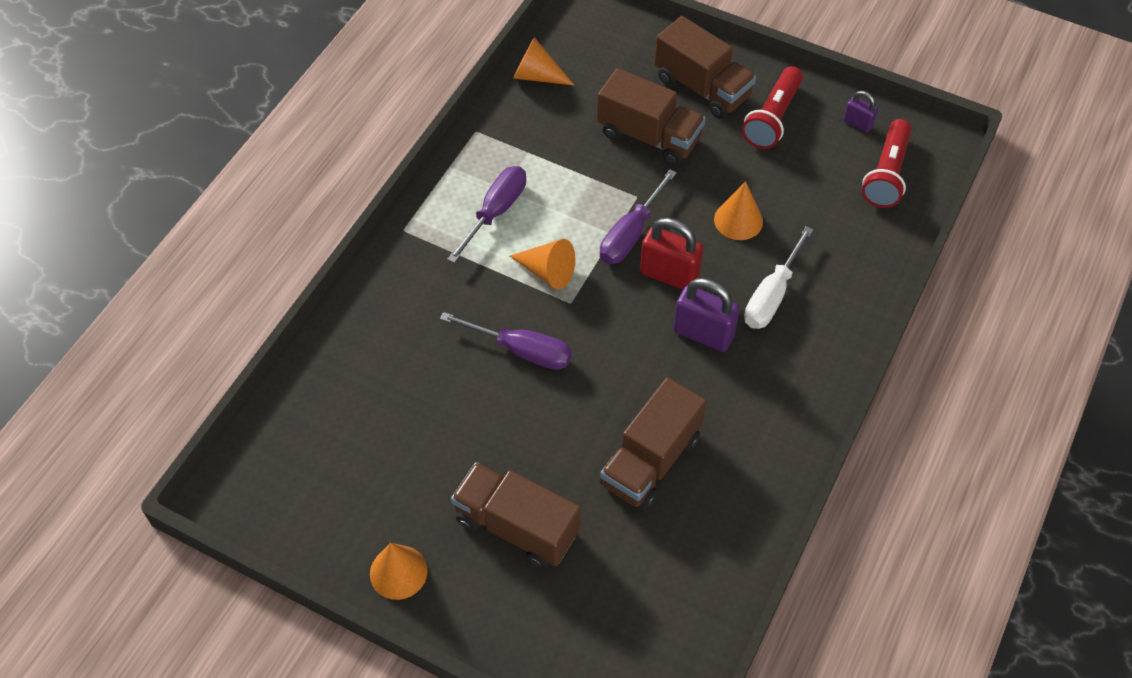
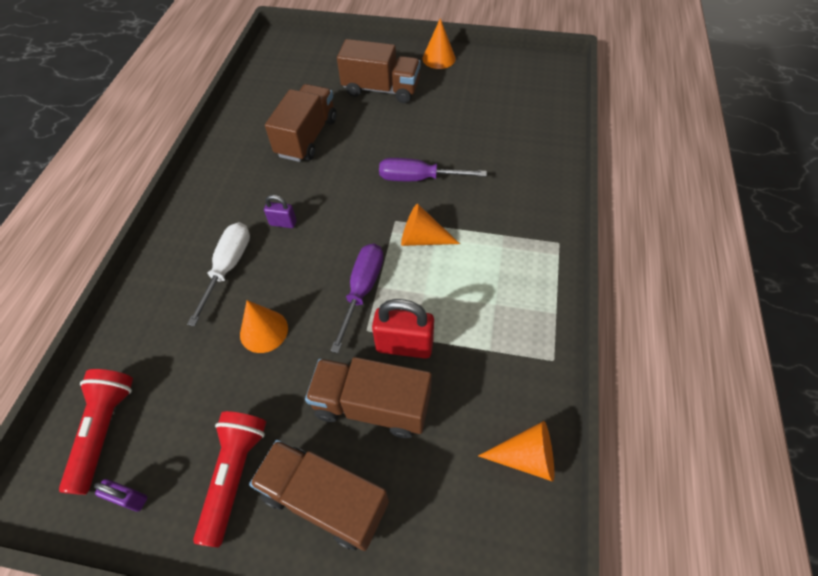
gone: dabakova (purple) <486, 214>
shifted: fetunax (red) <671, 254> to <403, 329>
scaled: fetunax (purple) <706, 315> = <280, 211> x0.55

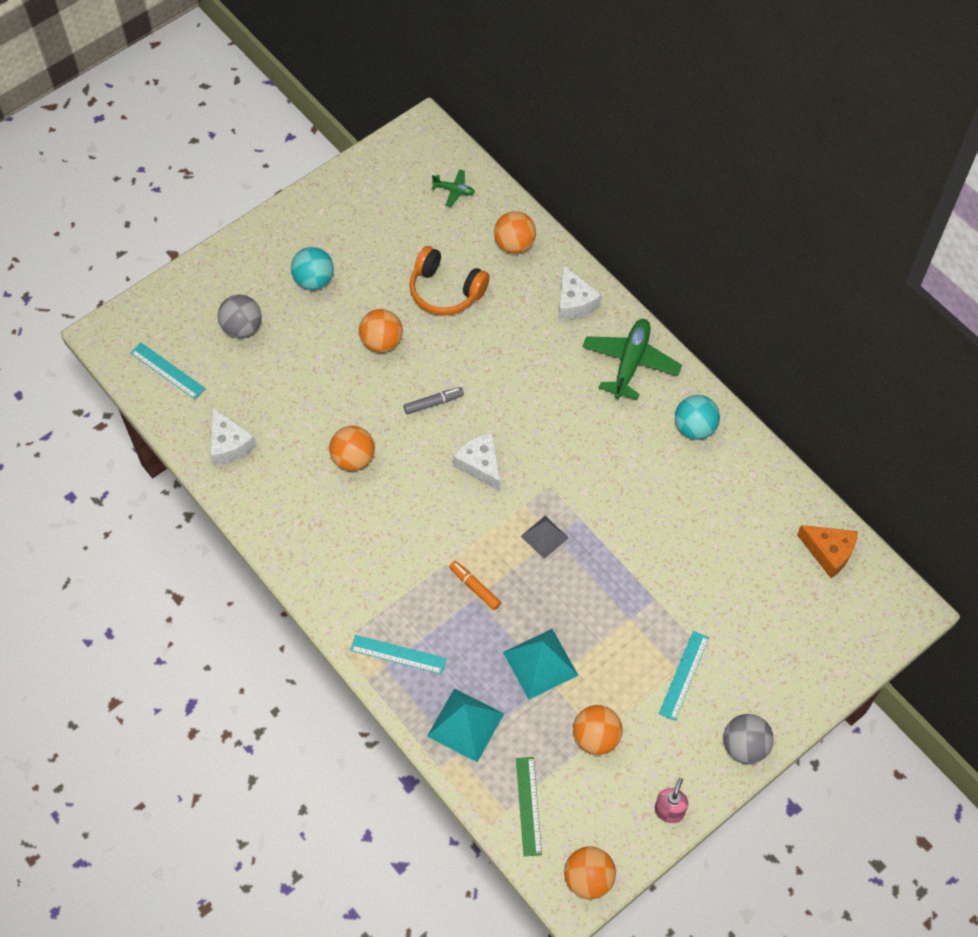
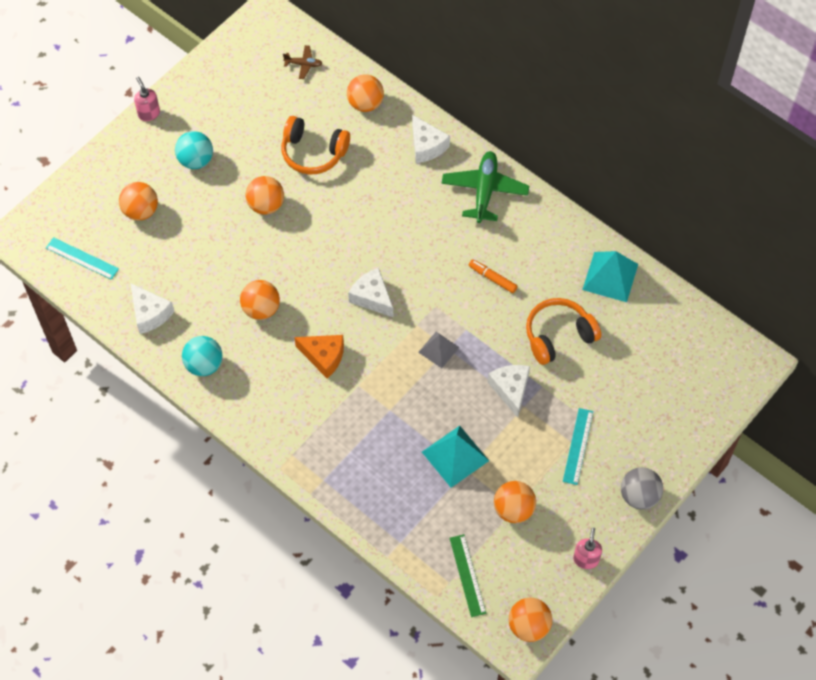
gone: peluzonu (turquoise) <398, 654>; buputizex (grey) <434, 400>
new: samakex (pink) <147, 99>; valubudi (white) <509, 391>; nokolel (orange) <563, 331>
shifted: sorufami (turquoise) <465, 725> to <610, 276>; buputizex (orange) <475, 585> to <493, 276>; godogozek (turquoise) <697, 417> to <202, 356>; valubudi (orange) <827, 551> to <319, 357>
repainted: godogozek (grey) <240, 316> to godogozek (orange) <138, 201>; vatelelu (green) <453, 188> to vatelelu (brown) <303, 62>

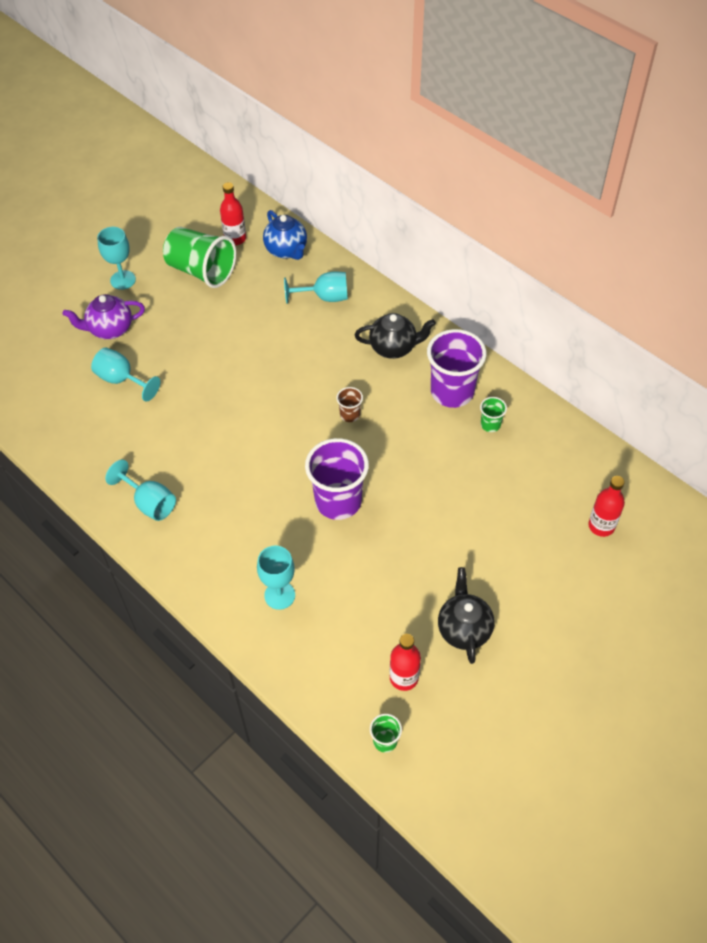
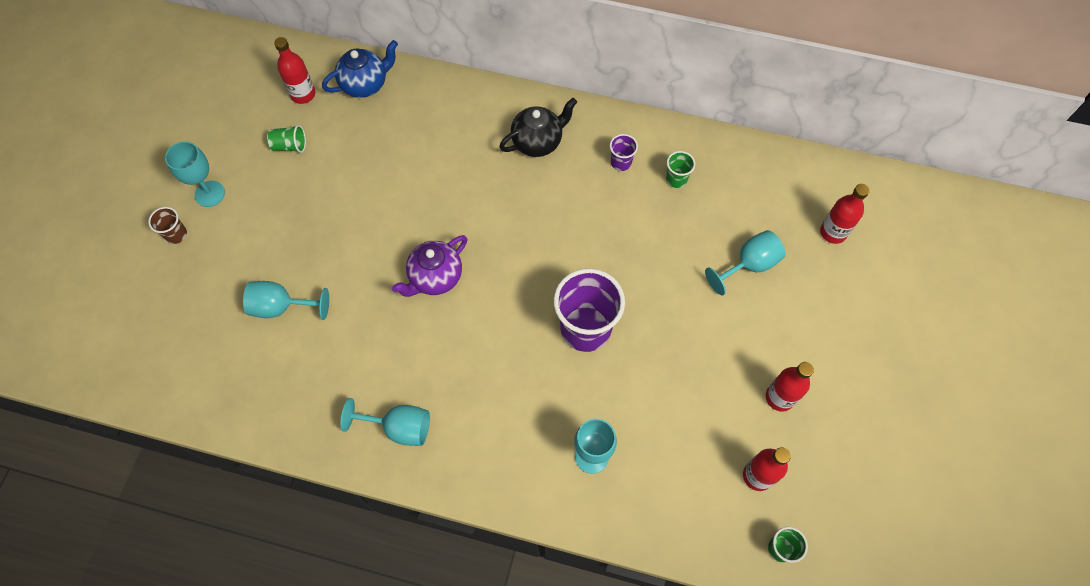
shifted: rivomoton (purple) <104, 316> to <429, 266>; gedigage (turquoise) <316, 287> to <745, 262>; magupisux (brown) <349, 404> to <167, 225>
swapped: rivomoton (black) <466, 615> to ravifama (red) <790, 387>
rotated: rivomoton (blue) <285, 235> = <360, 69> 60 degrees counterclockwise
scaled: magupisux (green) <199, 257> = <286, 139> x0.45; magupisux (purple) <456, 368> = <624, 152> x0.45

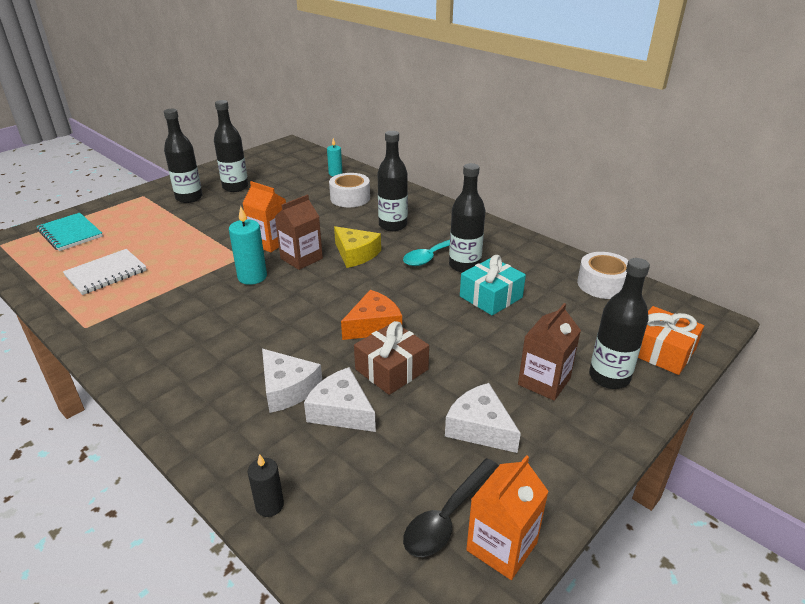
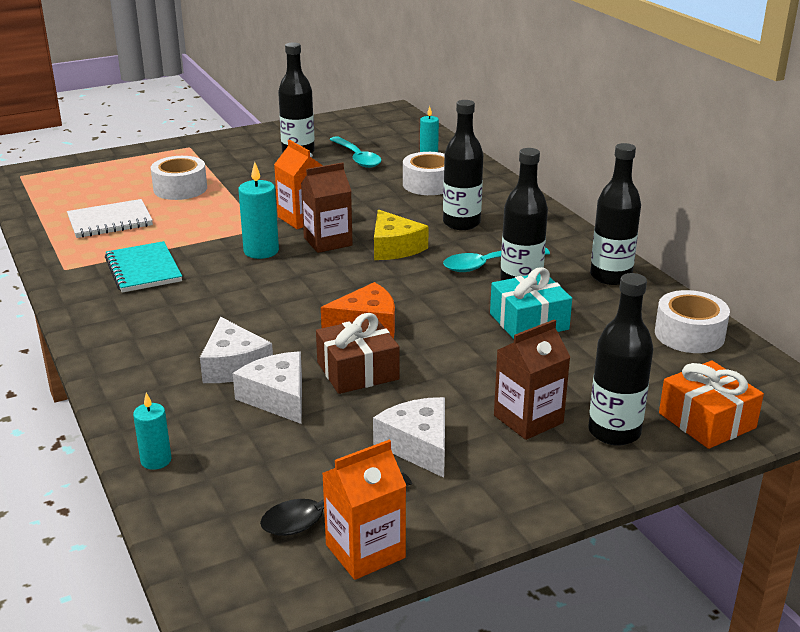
new: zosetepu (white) <179, 178>; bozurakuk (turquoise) <355, 152>
shifted: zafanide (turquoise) <70, 232> to <143, 267>; ravifama (black) <183, 156> to <615, 214>
repainted: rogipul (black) <266, 485> to rogipul (turquoise) <152, 431>

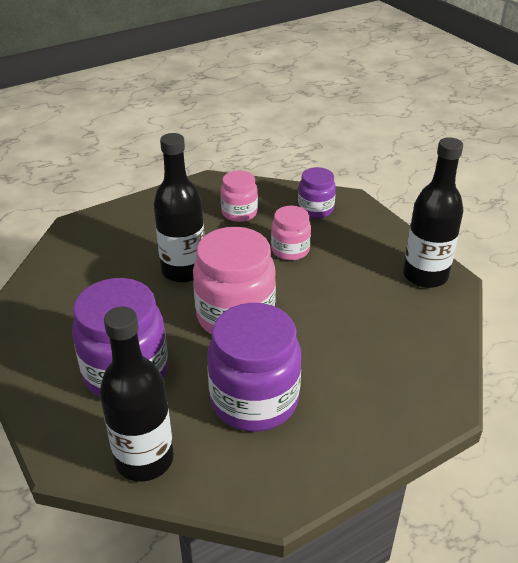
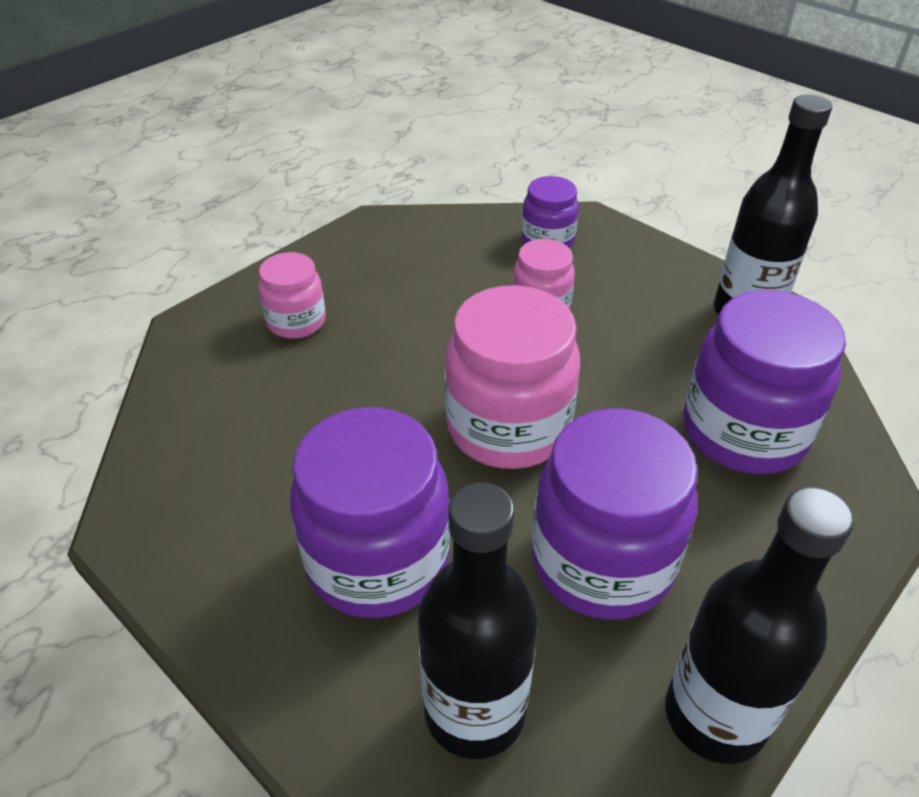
new: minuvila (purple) <764, 382>
shifted: ravifama (black) <179, 208> to <759, 625>; minuvila (pink) <239, 196> to <292, 295>

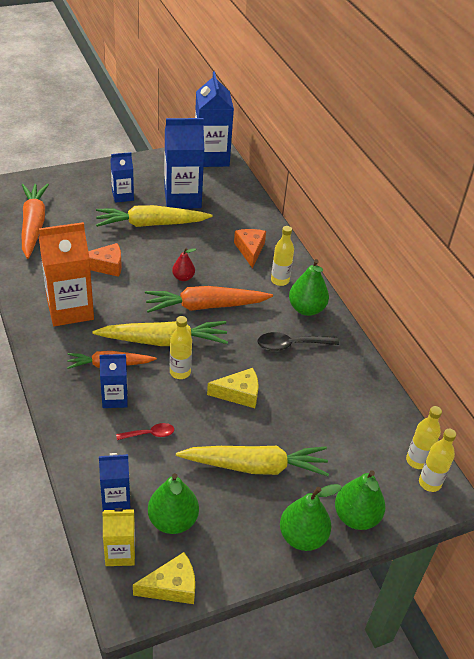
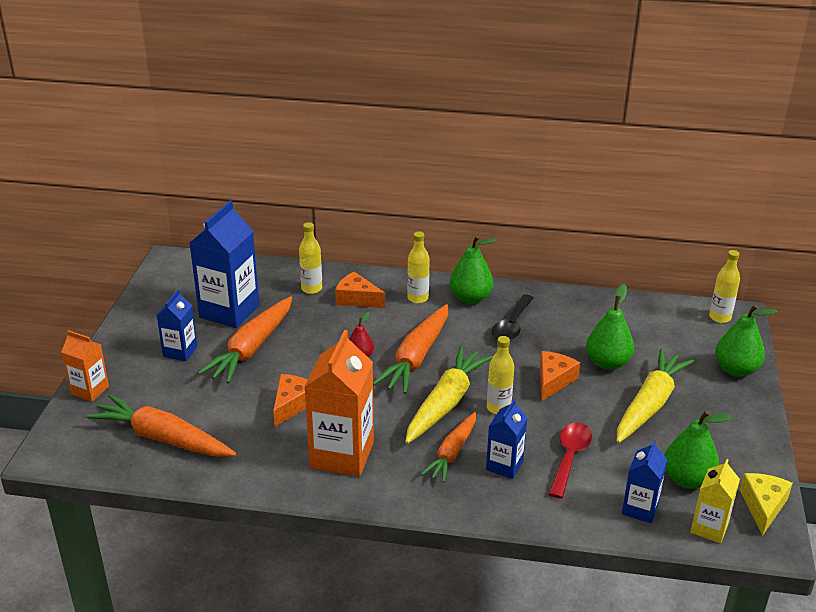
gone: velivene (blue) <214, 119>
new: velivene (orange) <85, 366>
shifted: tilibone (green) <311, 517> to <610, 327>; ravifama (yellow) <424, 437> to <310, 258>
repainted: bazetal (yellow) <154, 216> to bazetal (orange) <245, 339>; valubudi (yellow) <233, 388> to valubudi (orange) <560, 376>
scaled: bozurakuk (red) <145, 431> = <570, 460> x1.61

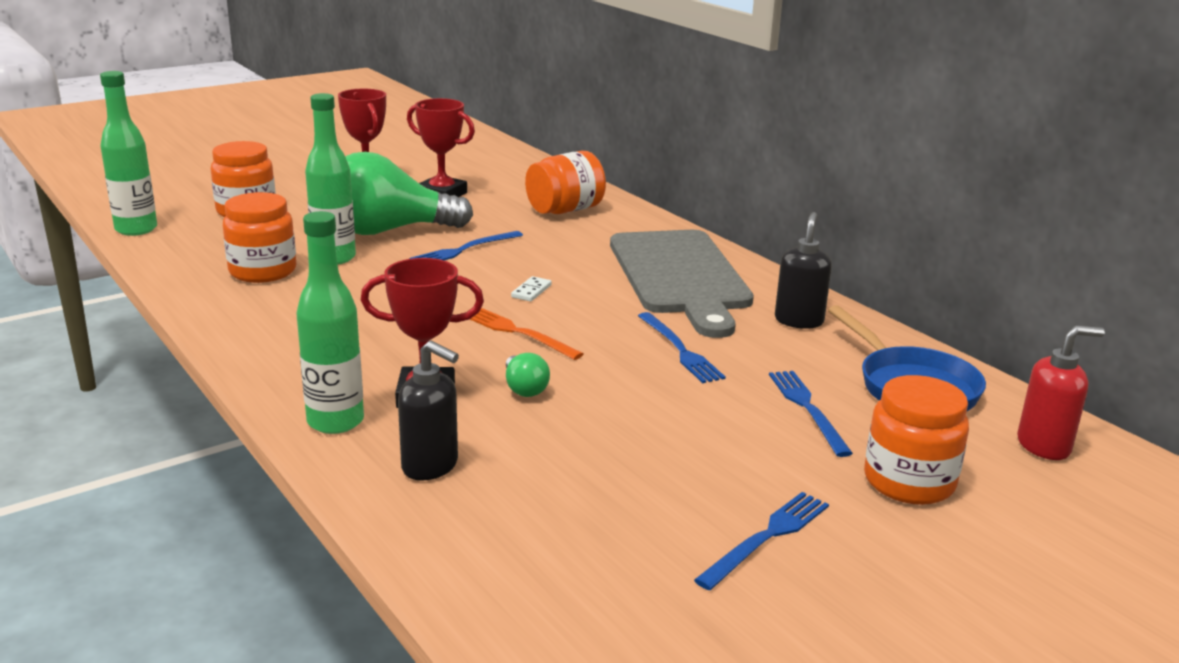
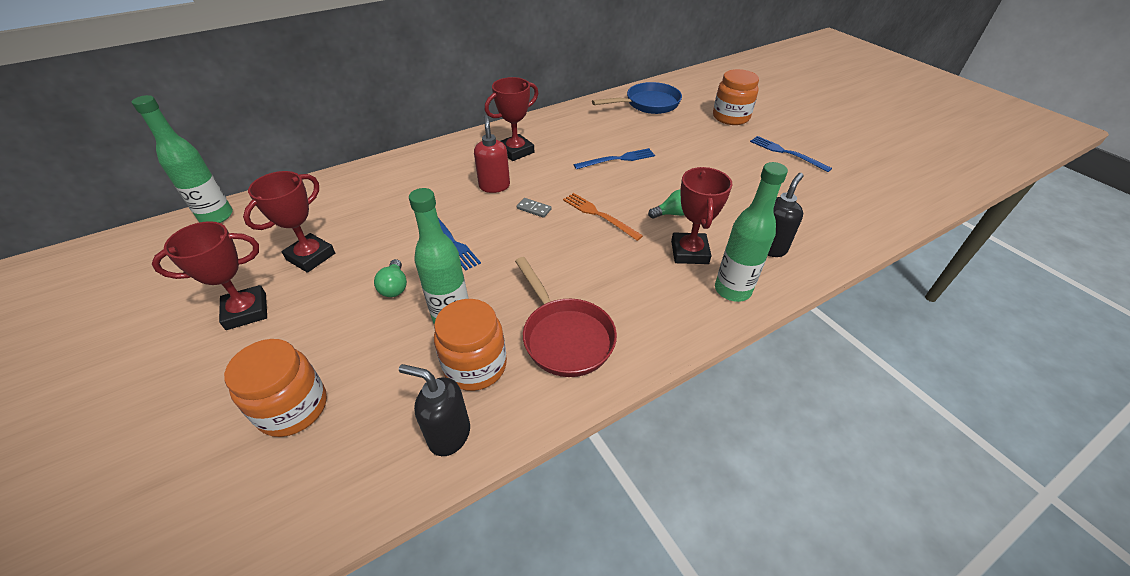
gone: minuvila (orange) <565, 182>; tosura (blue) <811, 414>
new: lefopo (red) <566, 317>
shifted: ravifama (green) <128, 153> to <182, 159>; samakex (black) <803, 270> to <434, 410>; samakex (red) <1061, 392> to <492, 154>
swapped: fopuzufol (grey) <682, 284> to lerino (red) <511, 119>
repainted: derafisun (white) <531, 288> to derafisun (grey) <534, 208>
rotated: tosura (orange) <527, 334> = <603, 217> 90 degrees clockwise
scaled: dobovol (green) <409, 193> = <390, 278> x0.40

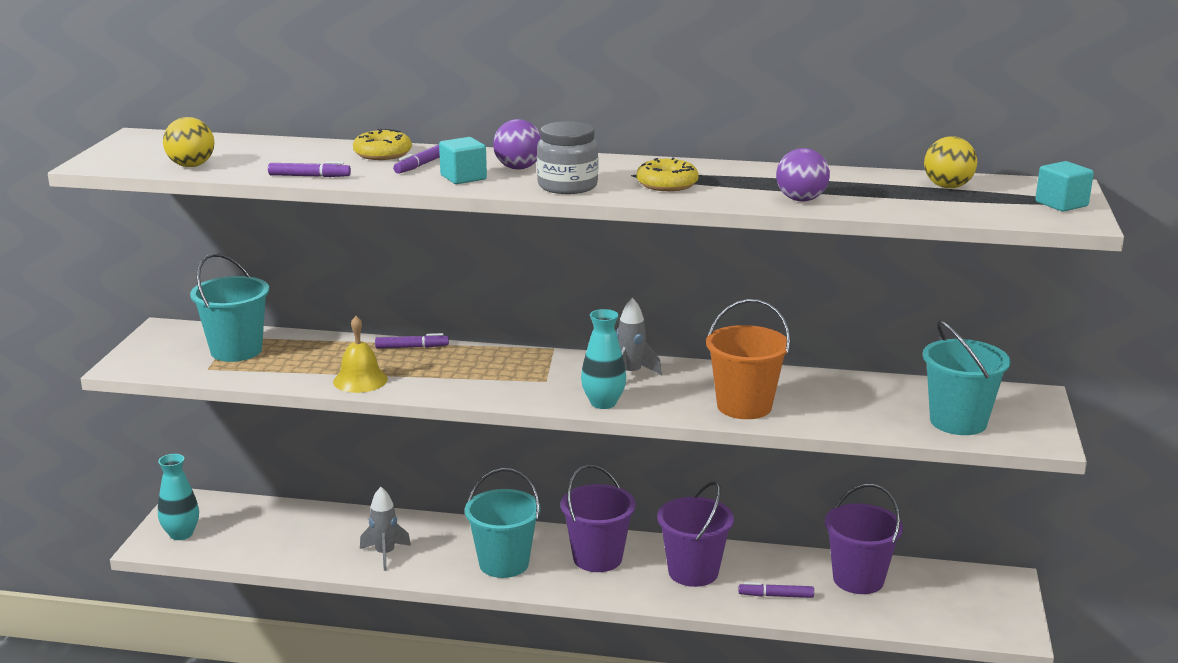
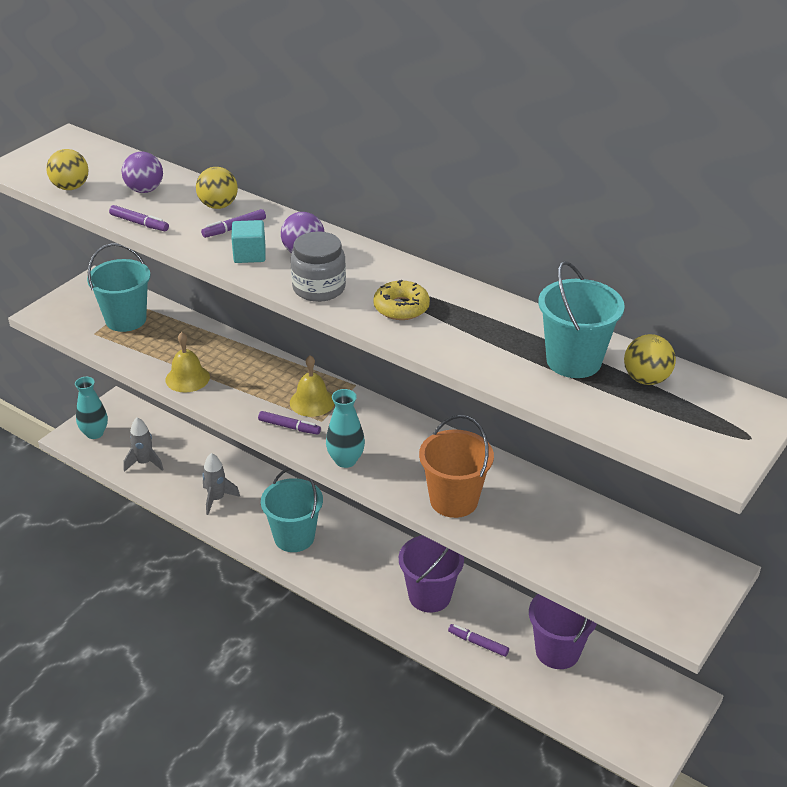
gone: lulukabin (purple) <598, 518>; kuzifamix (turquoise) <1064, 186>
new: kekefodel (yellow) <312, 386>
shifted: buputizex (purple) <412, 341> to <289, 423>; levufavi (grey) <639, 336> to <143, 444>; godogozek (purple) <803, 175> to <142, 172>; lulukabin (turquoise) <967, 377> to <581, 319>
swapped: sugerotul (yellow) <382, 144> to godogozek (yellow) <217, 188>

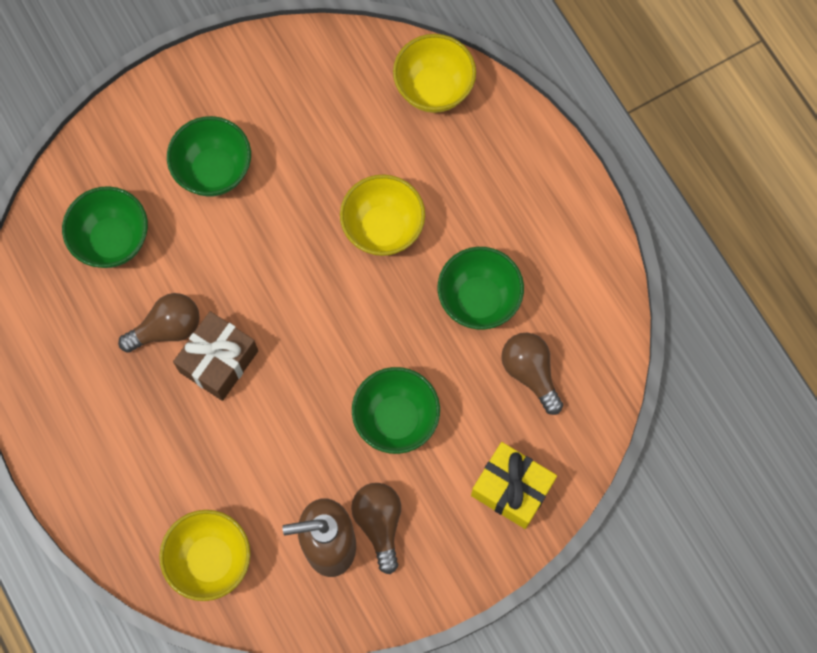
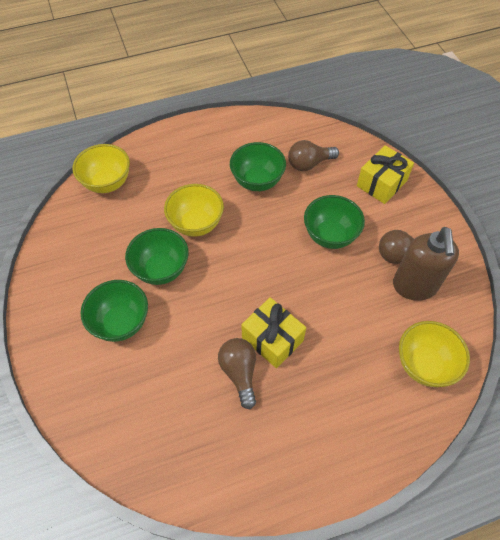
shifted: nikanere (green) <105, 227> to <157, 256>
repainted: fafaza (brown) <215, 356> to fafaza (yellow) <273, 332>

